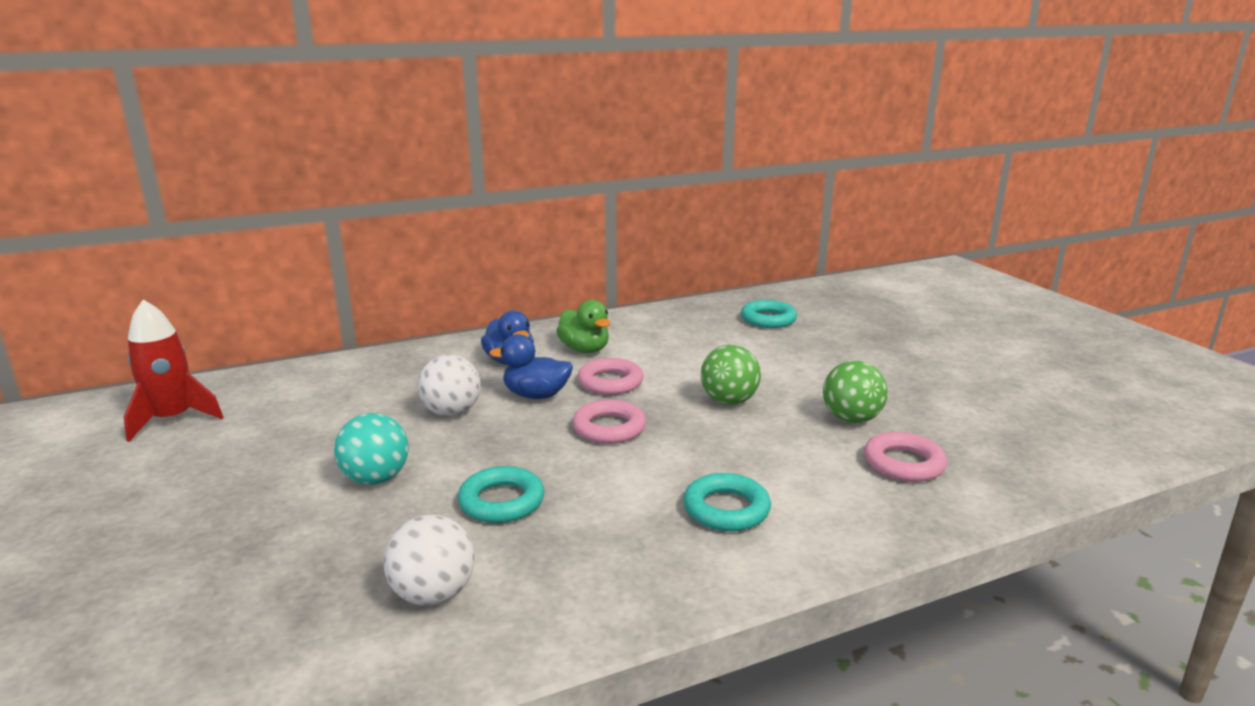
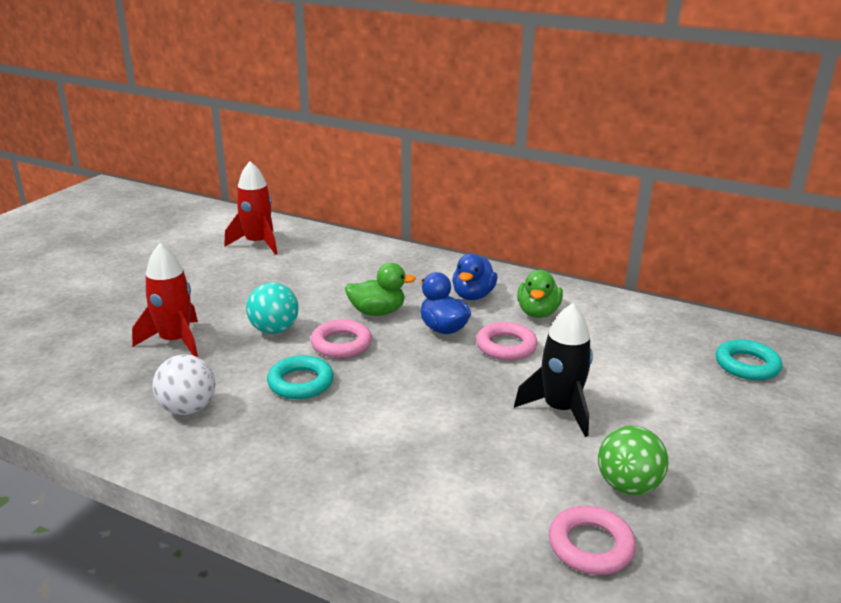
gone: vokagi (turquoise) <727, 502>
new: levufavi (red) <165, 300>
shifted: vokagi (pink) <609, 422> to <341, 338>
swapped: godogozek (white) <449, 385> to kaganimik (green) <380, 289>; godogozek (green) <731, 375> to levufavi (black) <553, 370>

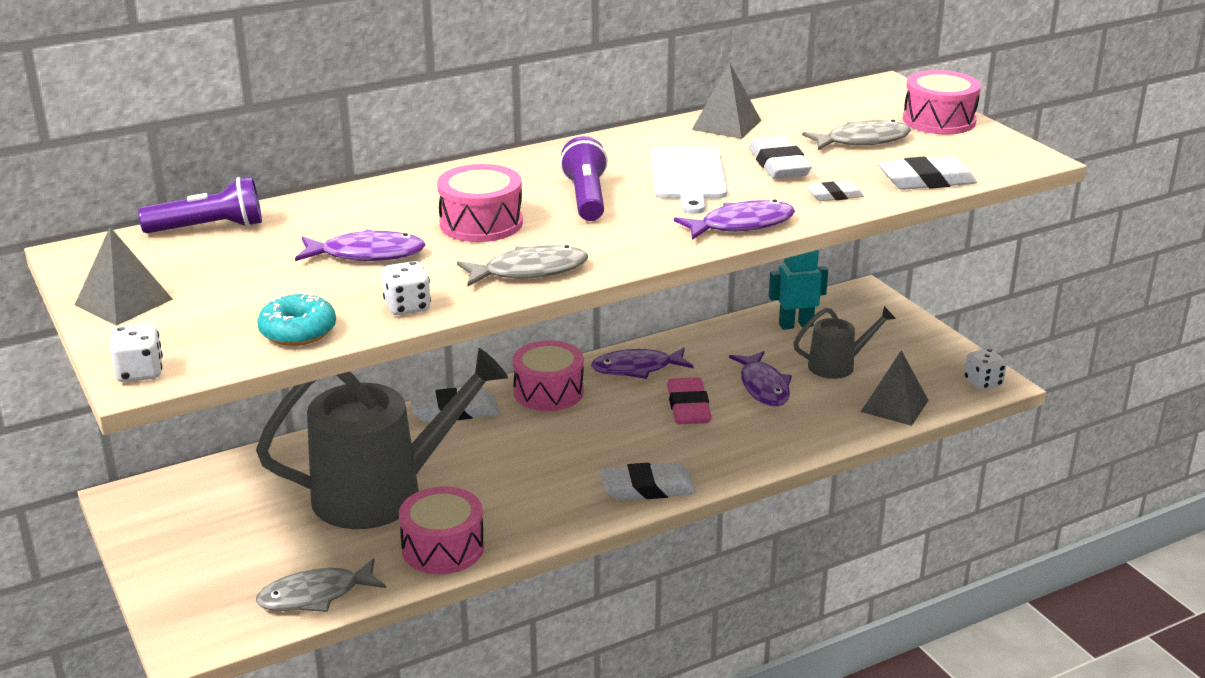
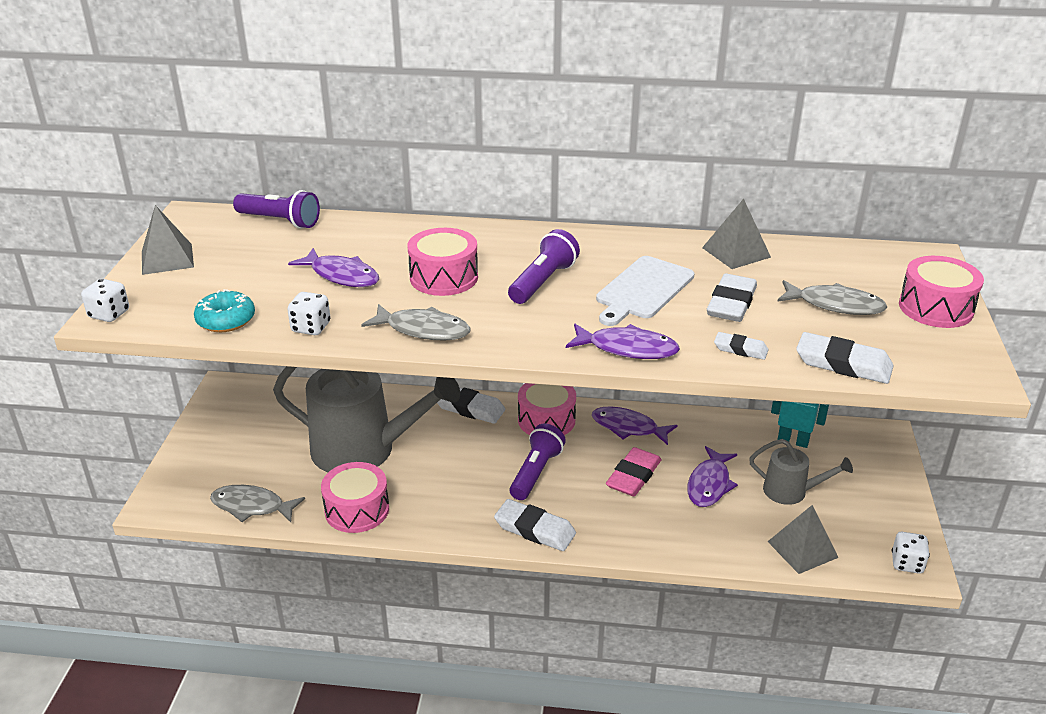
new: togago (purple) <538, 462>

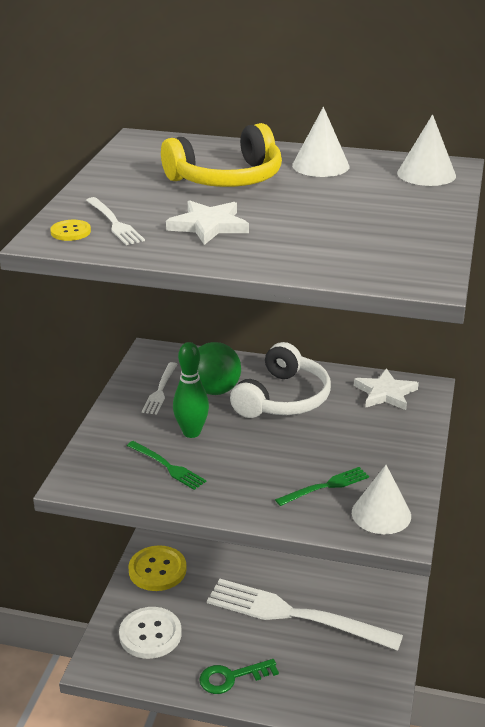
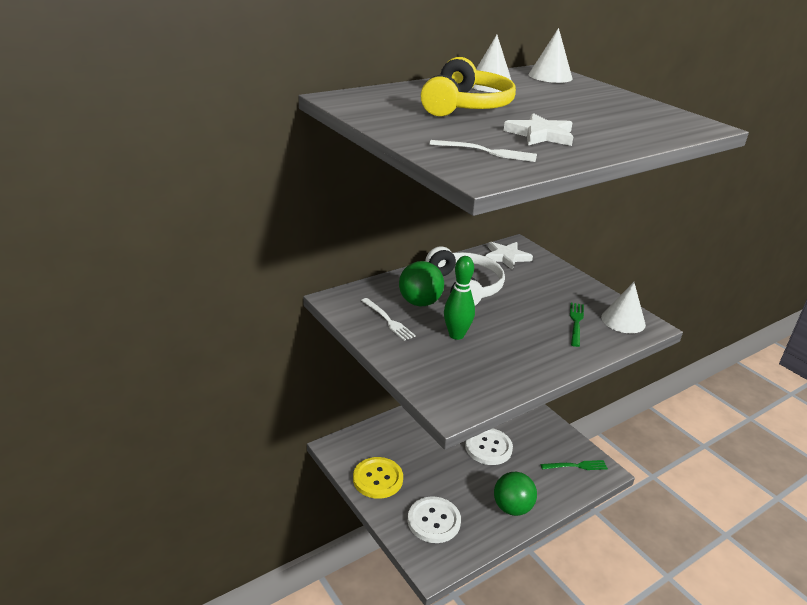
gone: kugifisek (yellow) <70, 230>
shifted: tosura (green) <166, 465> to <574, 465>
swapped: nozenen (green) <239, 676> to godogozek (green) <515, 494>; tosura (white) <305, 615> to kugifisek (white) <489, 446>

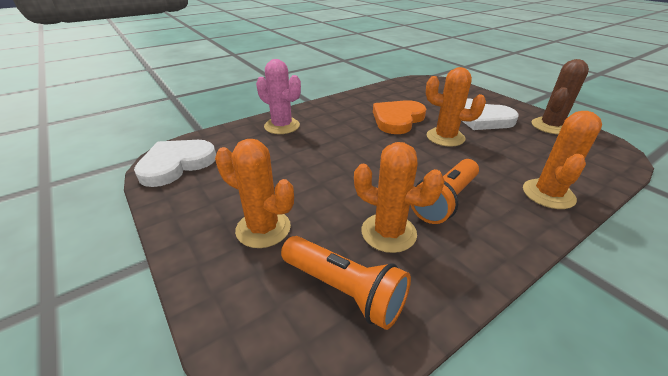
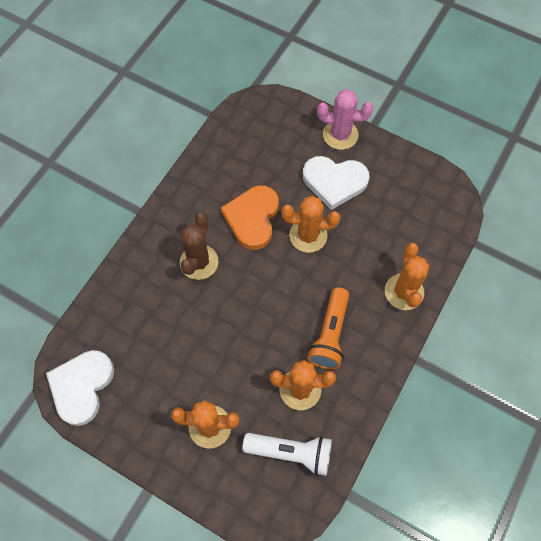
shifted: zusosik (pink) <278, 96> to <345, 119>; zusosik (brown) <560, 96> to <199, 246>
repainted: togago (orange) <346, 283> to togago (white) <287, 454>

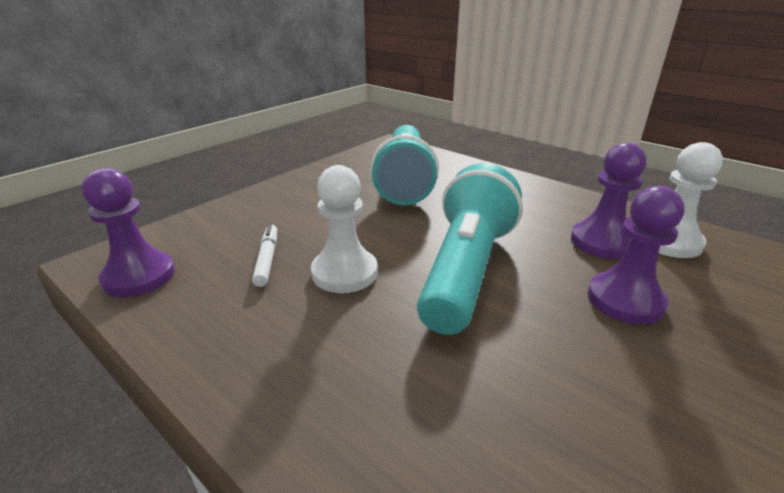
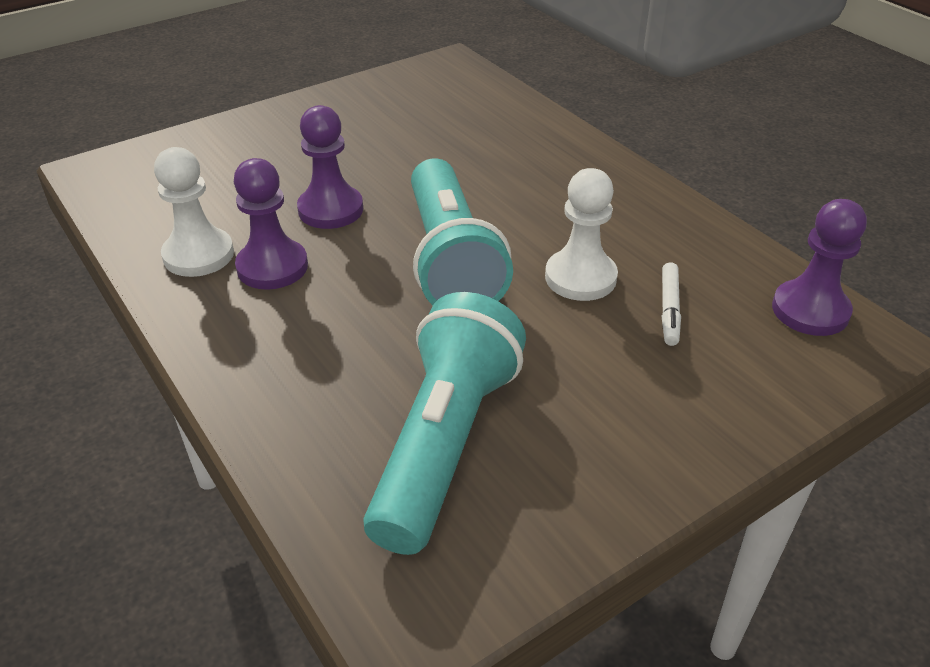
rotated: togago (turquoise) <470, 249> = <462, 231> 45 degrees counterclockwise

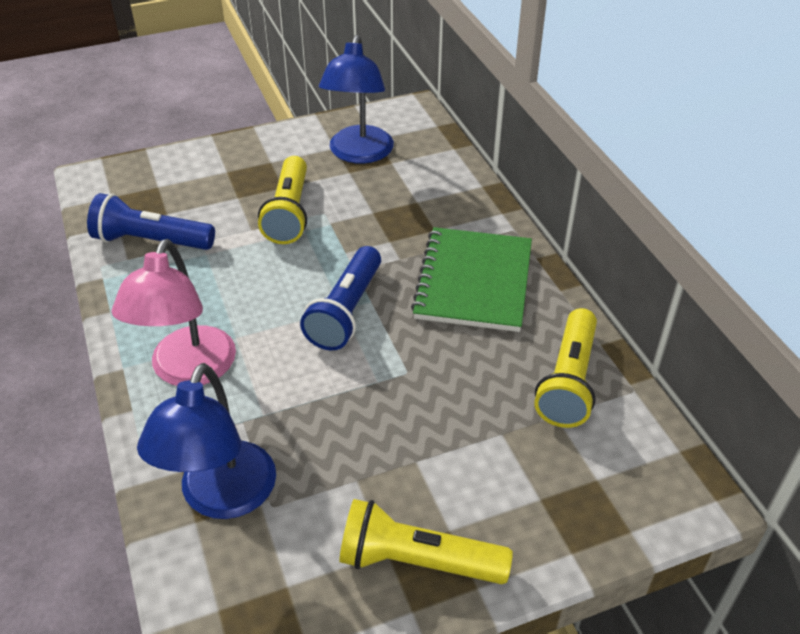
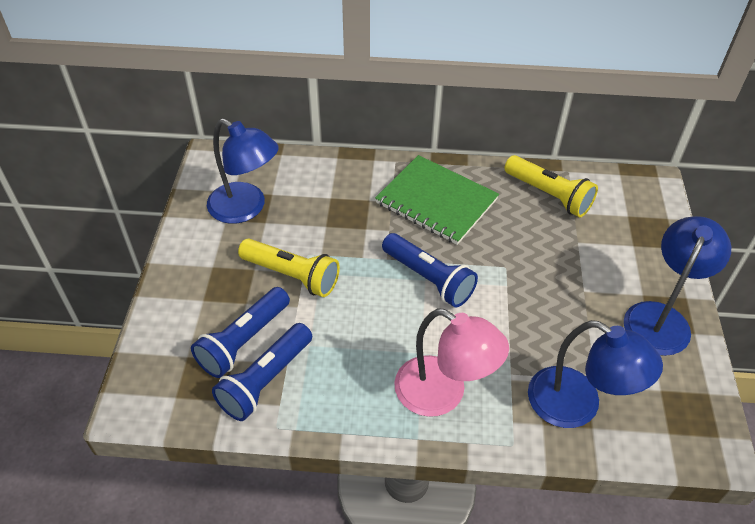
new: togago (blue) <240, 332>
swapped: togago (yellow) <426, 541> to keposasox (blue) <677, 286>

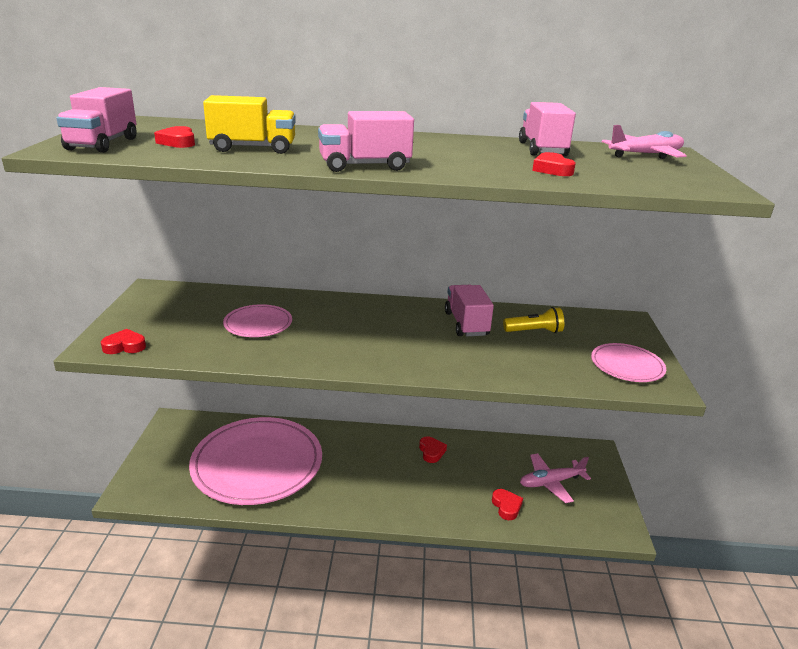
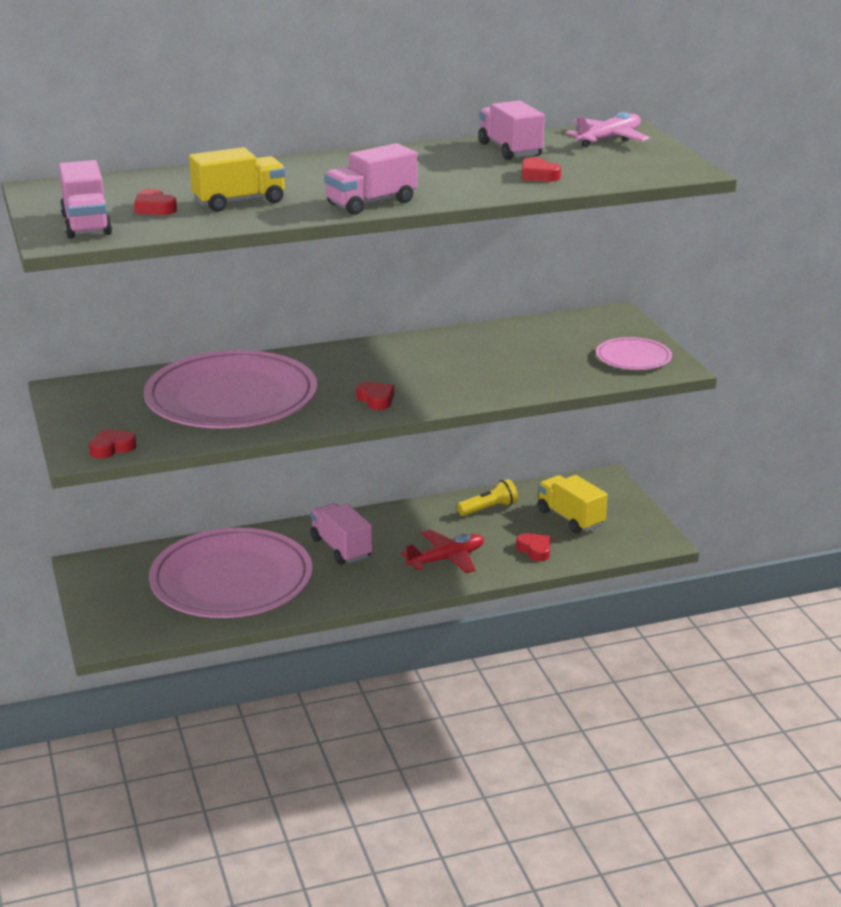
new: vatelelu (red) <442, 552>
shifted: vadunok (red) <433, 449> to <375, 396>; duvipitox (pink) <469, 310> to <341, 534>; togago (yellow) <533, 320> to <487, 497>
swapped: vatelelu (pink) <555, 478> to duvipitox (yellow) <572, 504>
scaled: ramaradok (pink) <257, 320> = <230, 389> x2.16

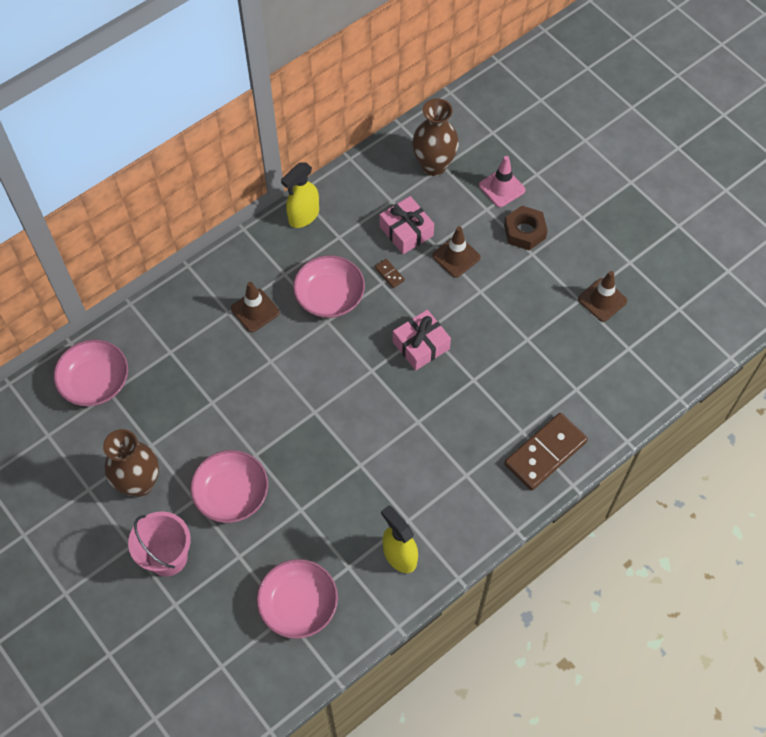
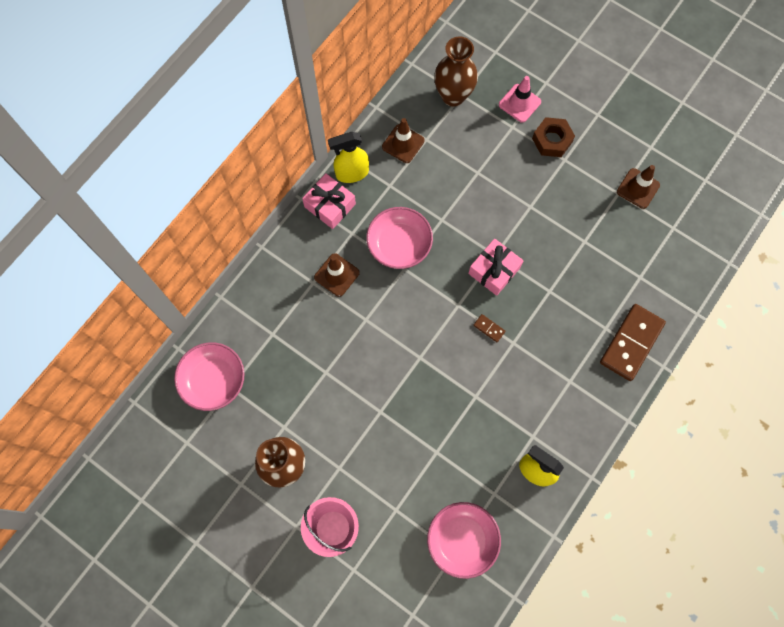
gone: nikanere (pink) <229, 486>
shifted: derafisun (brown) <390, 273> to <489, 328>; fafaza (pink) <407, 225> to <329, 201>; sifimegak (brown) <456, 252> to <403, 140>
rotated: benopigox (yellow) <300, 195> = <348, 157> 45 degrees clockwise

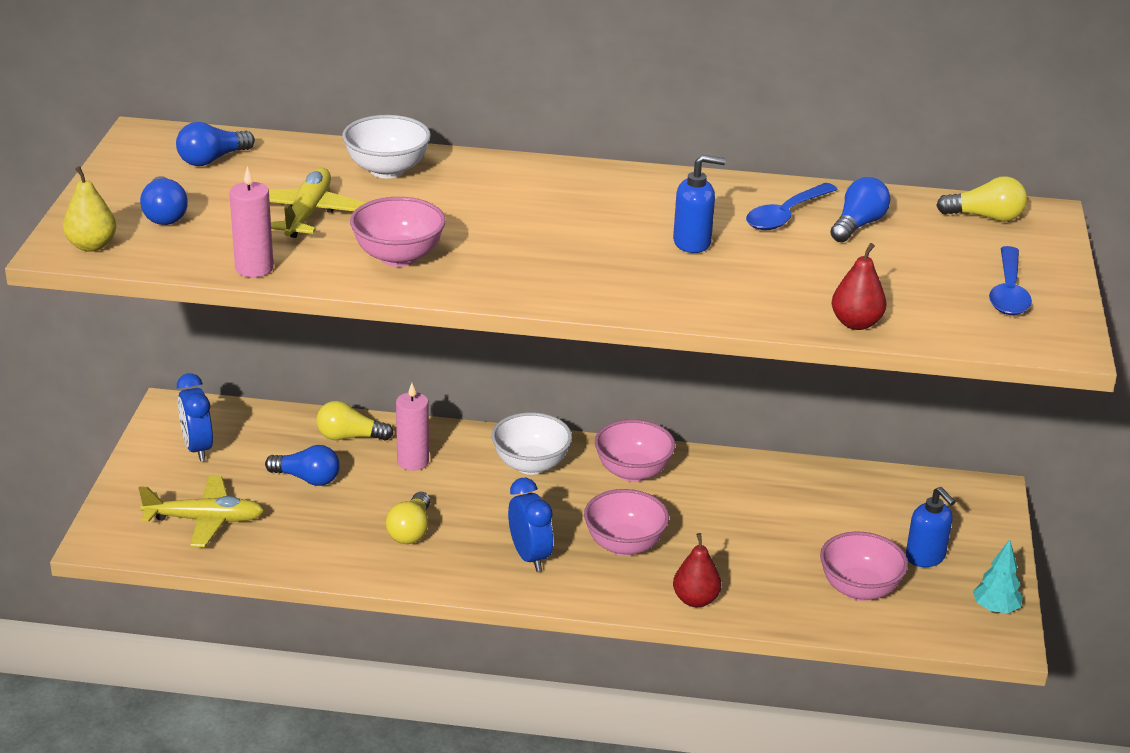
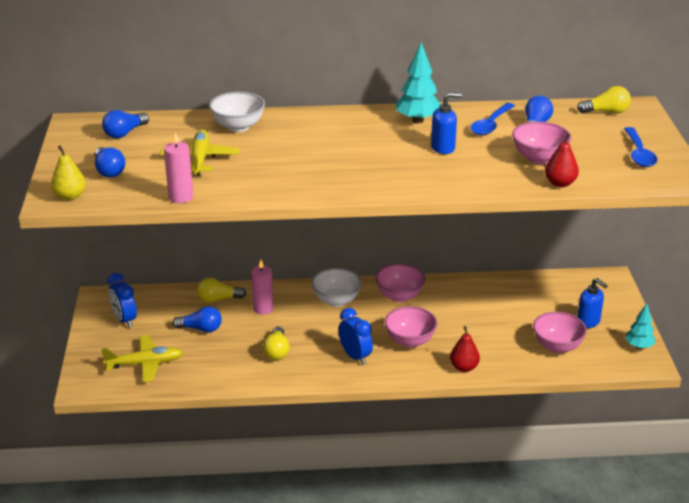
new: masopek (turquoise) <418, 83>
shifted: nikanere (pink) <398, 232> to <542, 143>

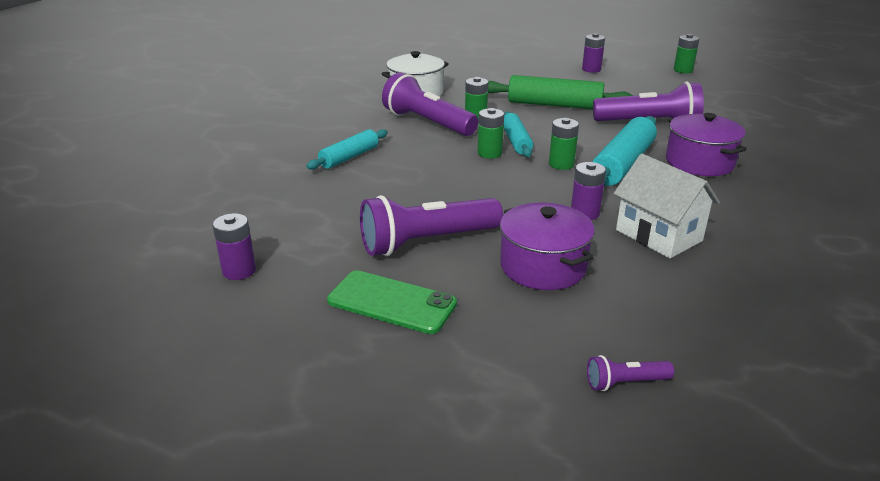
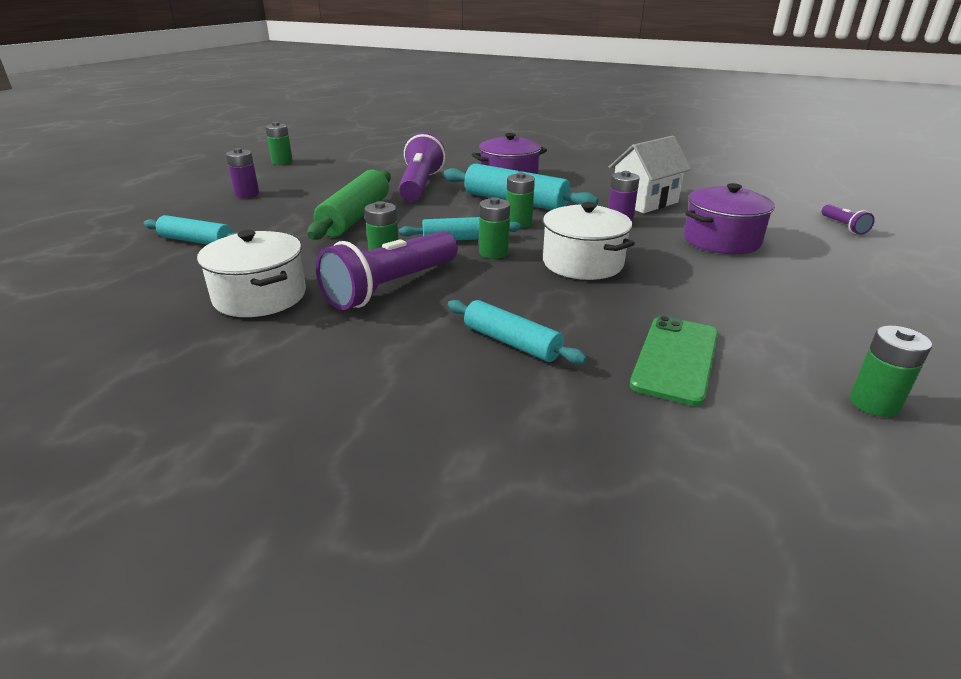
gone: togago (purple) <431, 225>
new: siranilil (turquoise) <190, 230>; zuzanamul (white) <589, 241>
shifted: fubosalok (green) <392, 302> to <674, 361>
repainted: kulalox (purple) <234, 246> to kulalox (green) <891, 371>

